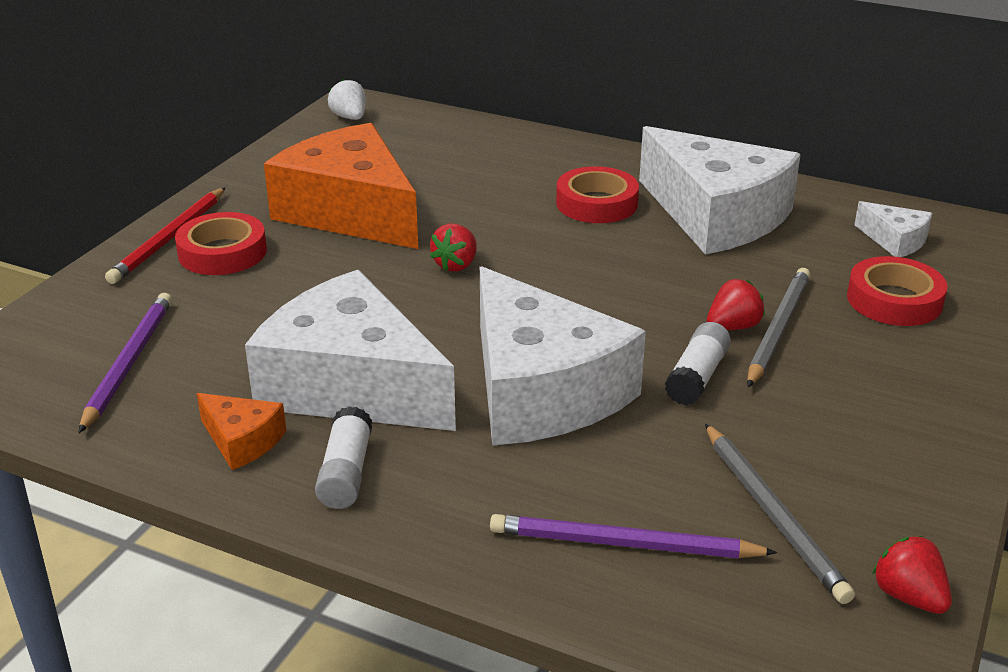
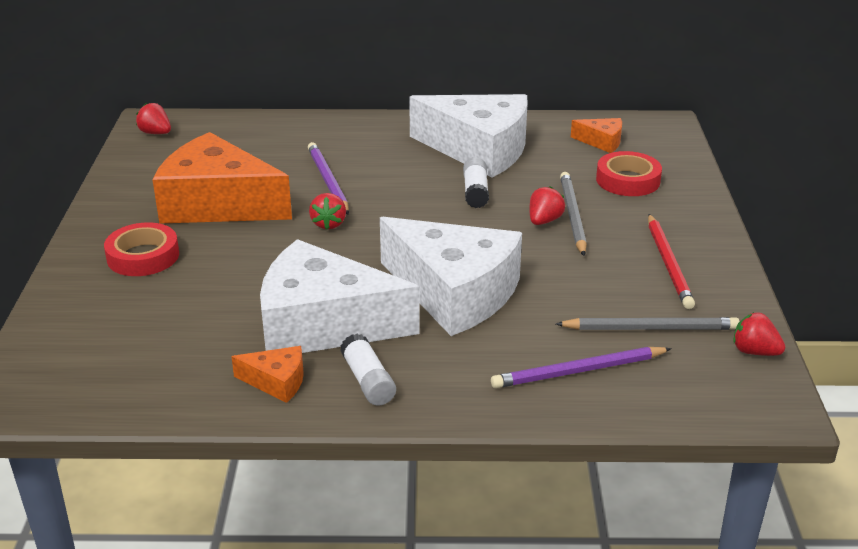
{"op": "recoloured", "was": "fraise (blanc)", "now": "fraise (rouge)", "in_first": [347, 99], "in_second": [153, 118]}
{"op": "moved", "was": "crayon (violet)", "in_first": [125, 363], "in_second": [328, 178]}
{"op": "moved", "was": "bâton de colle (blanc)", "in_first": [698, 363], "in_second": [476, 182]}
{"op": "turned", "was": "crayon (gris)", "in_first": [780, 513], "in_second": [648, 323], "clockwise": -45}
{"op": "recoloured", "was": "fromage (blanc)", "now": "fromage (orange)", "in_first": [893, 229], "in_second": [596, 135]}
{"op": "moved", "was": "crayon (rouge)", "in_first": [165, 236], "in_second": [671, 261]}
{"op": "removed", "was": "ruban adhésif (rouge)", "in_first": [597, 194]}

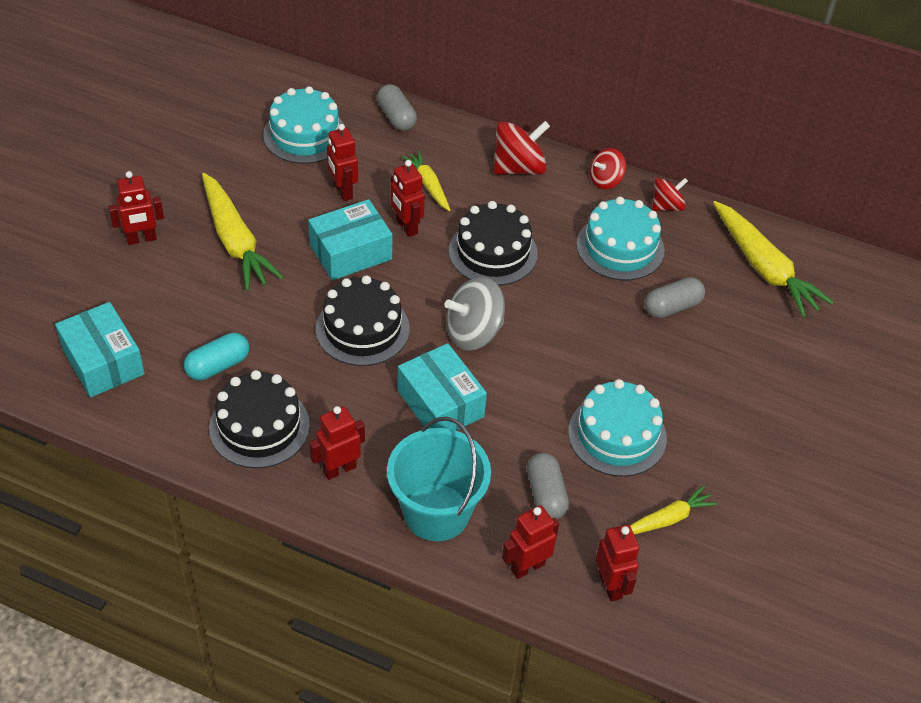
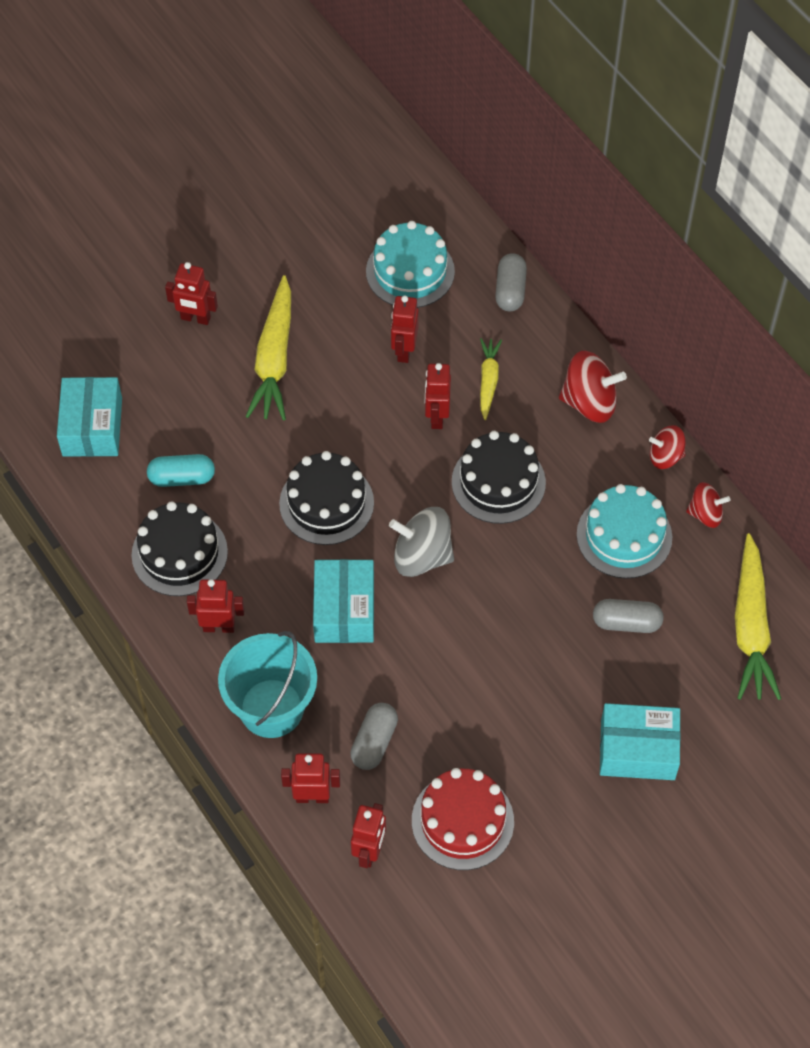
{"op": "replaced", "was": "carotte (jaune)", "now": "gâteau (rouge)", "in_first": [674, 510], "in_second": [463, 819]}
{"op": "moved", "was": "boîte (turquoise)", "in_first": [350, 240], "in_second": [640, 741]}
{"op": "removed", "was": "gâteau (turquoise)", "in_first": [617, 428]}

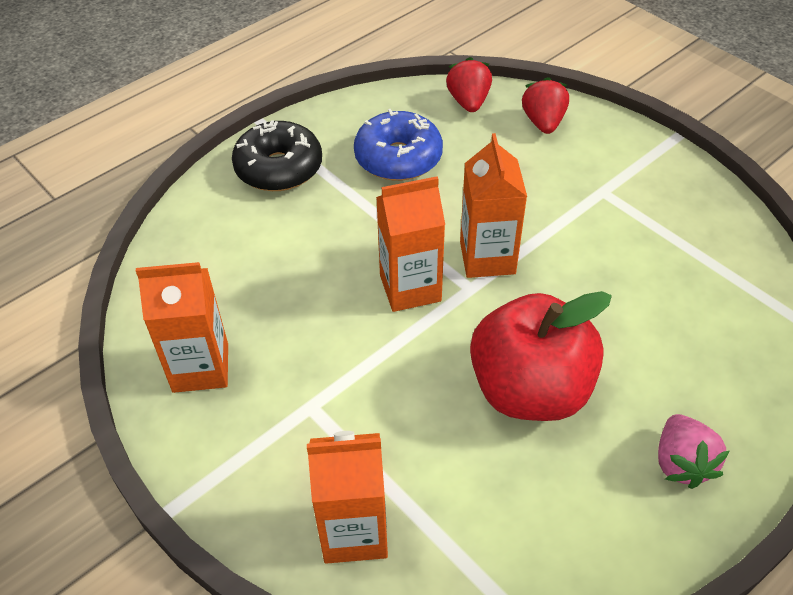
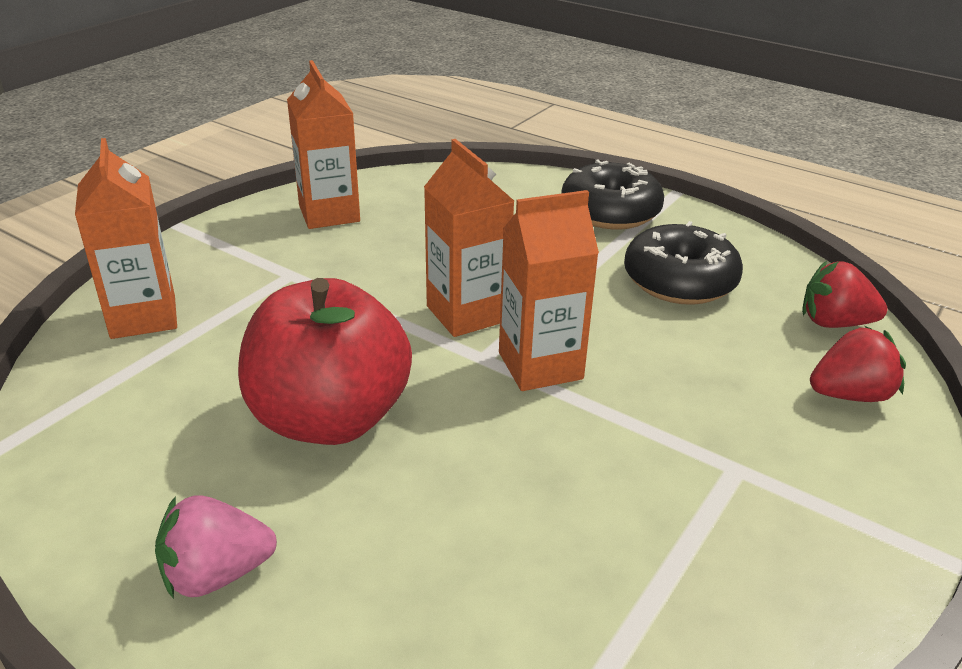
{"op": "recoloured", "was": "beignet (bleu)", "now": "beignet (noir)", "in_first": [398, 145], "in_second": [683, 263]}
{"op": "turned", "was": "fraise (rouge)", "in_first": [469, 84], "in_second": [845, 294], "clockwise": -150}

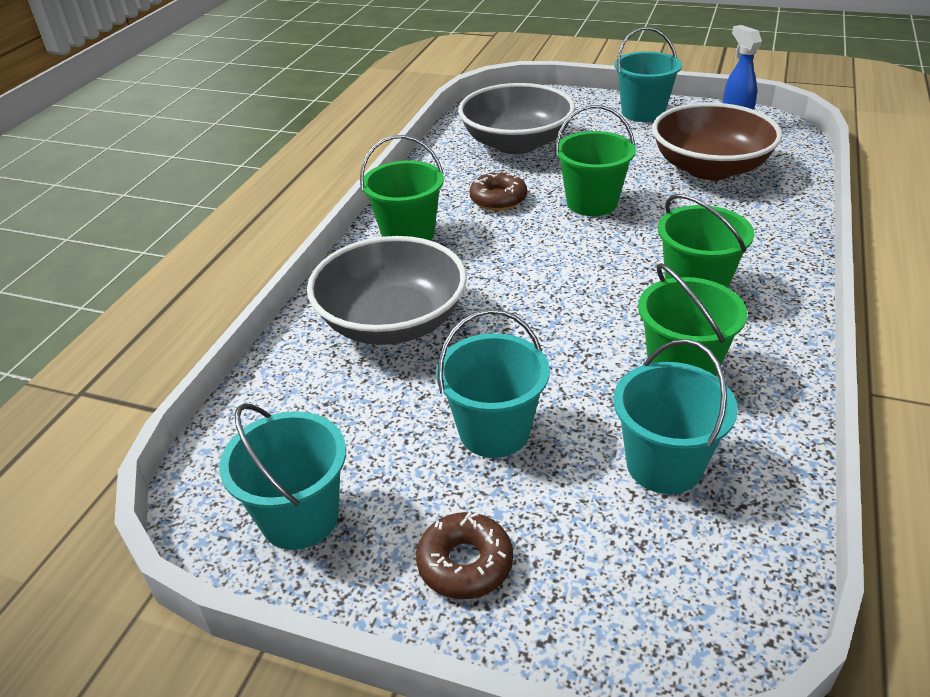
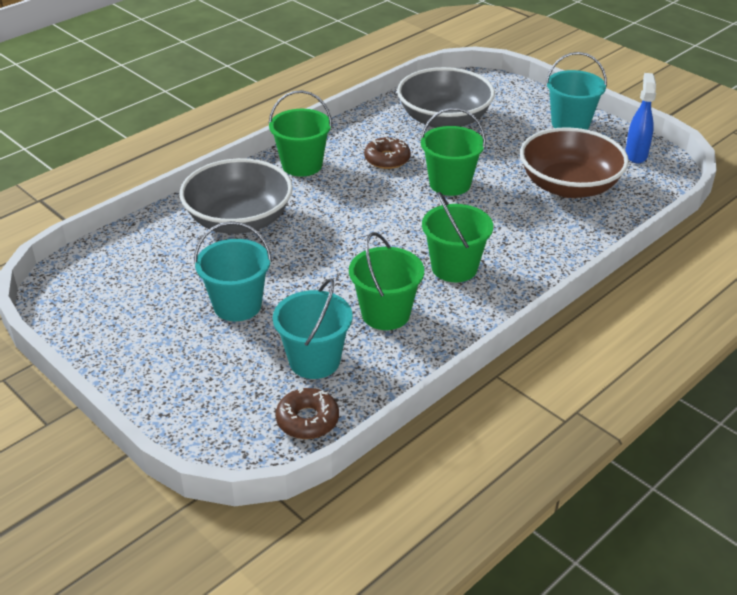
{"op": "moved", "was": "beignet (marron)", "in_first": [464, 555], "in_second": [307, 413]}
{"op": "removed", "was": "seau (turquoise)", "in_first": [282, 476]}

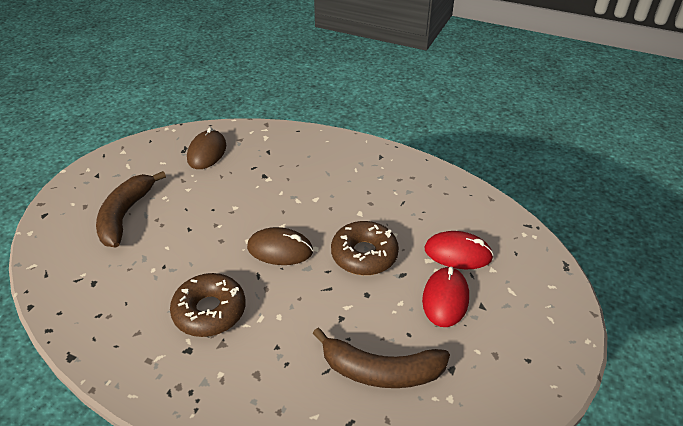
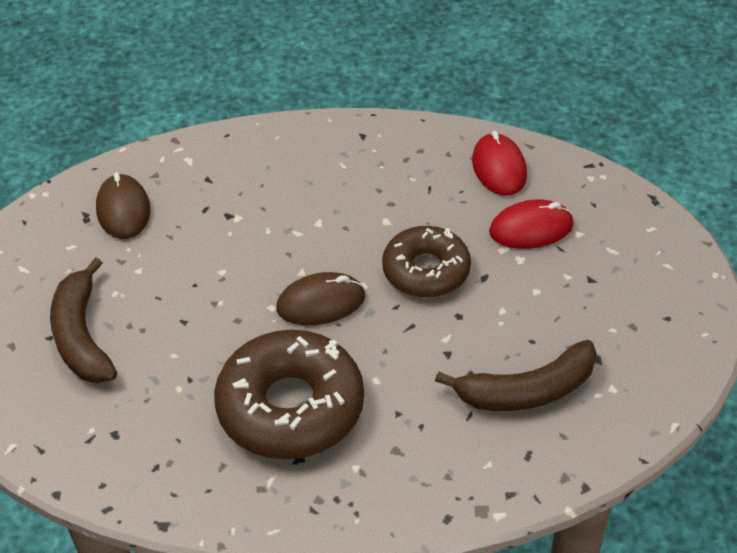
{"op": "resized", "was": "beignet (marron)", "in_first": [208, 305], "in_second": [289, 395], "ratio": 1.54}
{"op": "moved", "was": "souris (rouge)", "in_first": [445, 297], "in_second": [499, 163]}

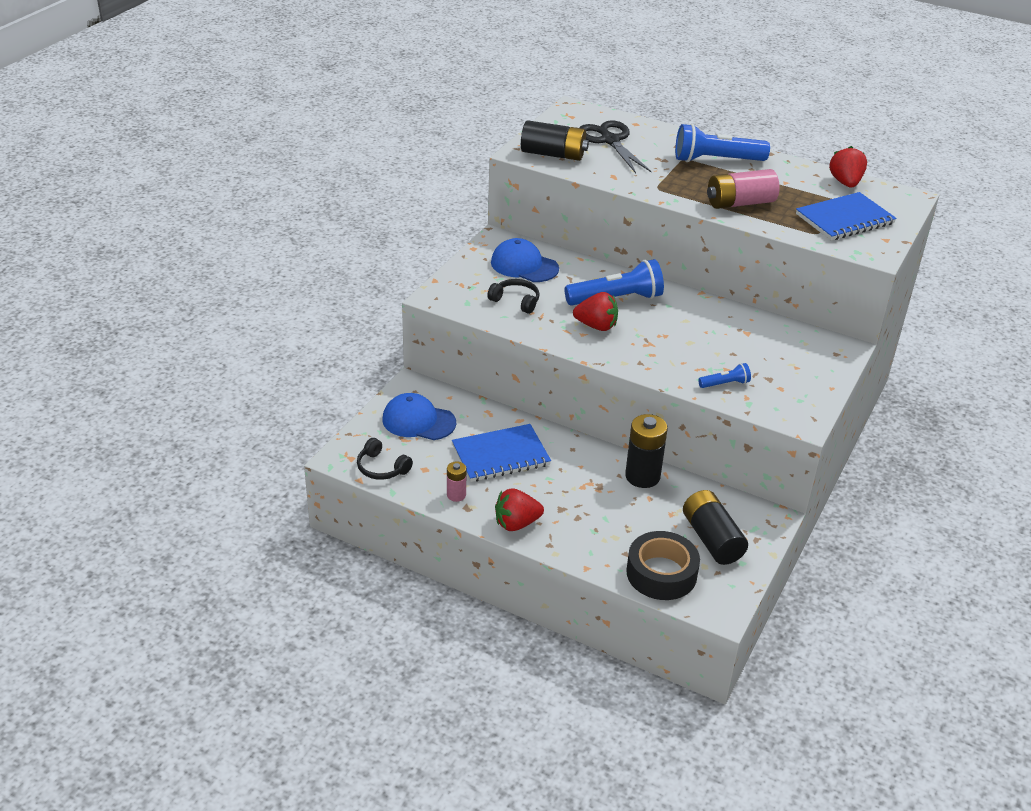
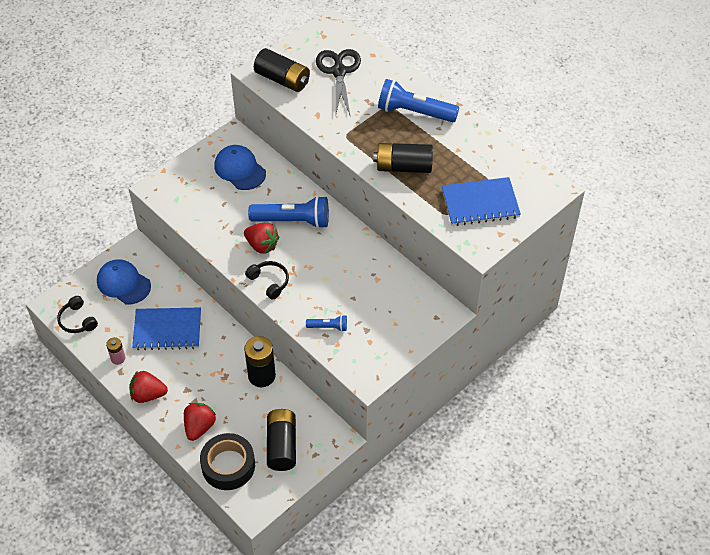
{"op": "moved", "was": "fraise (rouge)", "in_first": [848, 167], "in_second": [200, 422]}
{"op": "moved", "was": "casque audio (noir)", "in_first": [513, 296], "in_second": [267, 280]}
{"op": "recoloured", "was": "pile (rose)", "now": "pile (noir)", "in_first": [743, 189], "in_second": [403, 158]}

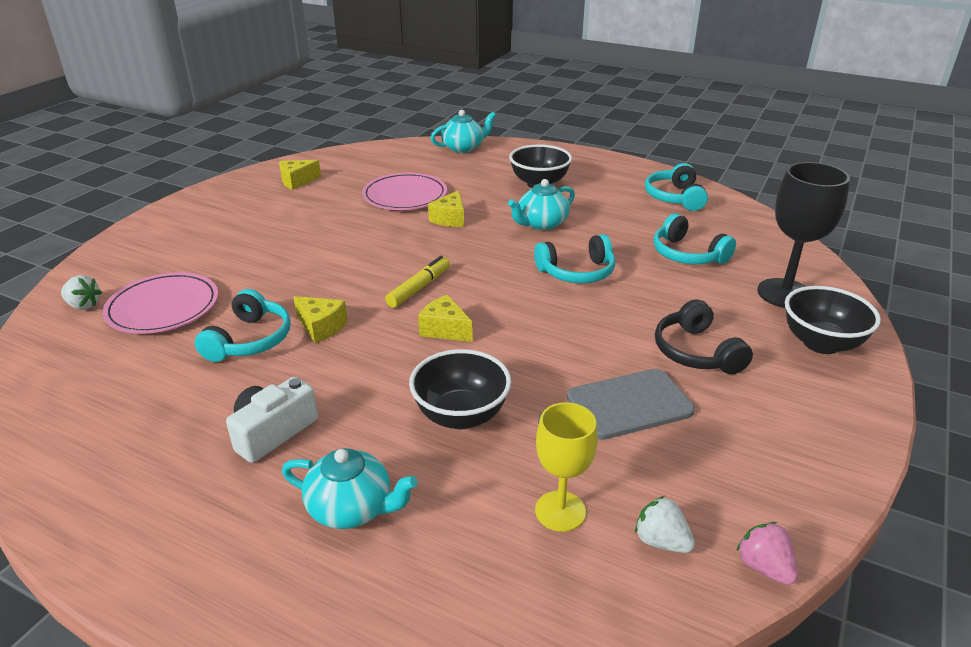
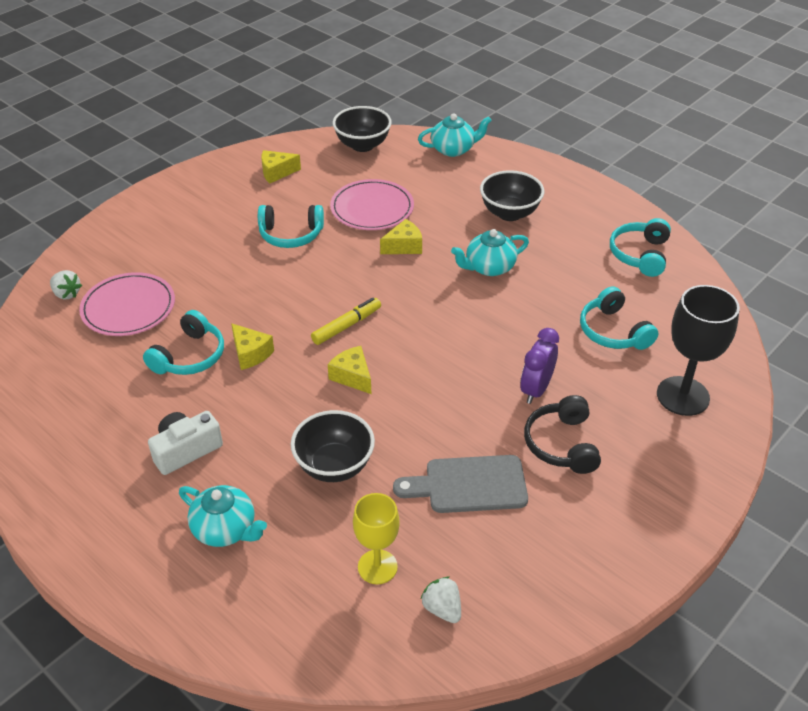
{"op": "moved", "was": "casque audio (turquoise)", "in_first": [574, 258], "in_second": [291, 226]}
{"op": "moved", "was": "bol (noir)", "in_first": [833, 320], "in_second": [362, 129]}
{"op": "turned", "was": "fromage (jaune)", "in_first": [446, 208], "in_second": [401, 236], "clockwise": -150}
{"op": "added", "now": "réveil (violet)", "in_second": [539, 366]}
{"op": "removed", "was": "fraise (rose)", "in_first": [767, 553]}

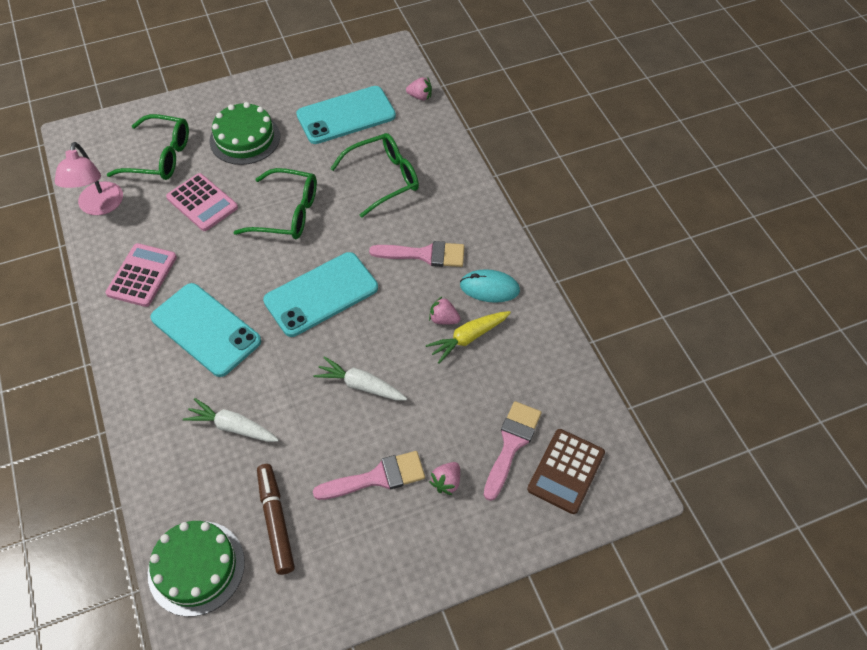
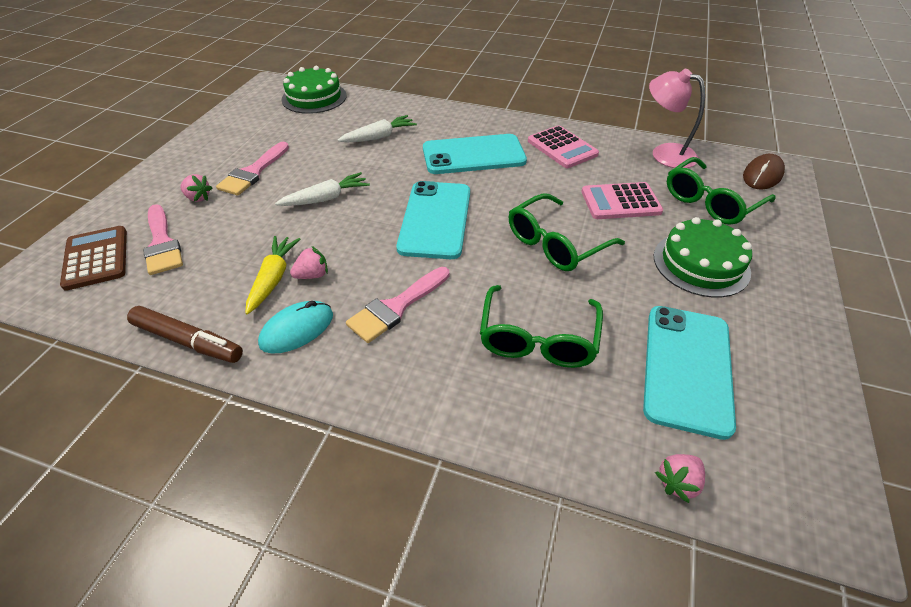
{"op": "moved", "was": "feutre (marron)", "in_first": [276, 519], "in_second": [185, 334]}
{"op": "turned", "was": "fraise (rose)", "in_first": [444, 478], "in_second": [196, 188], "clockwise": 135}
{"op": "added", "now": "souris (marron)", "in_second": [764, 172]}

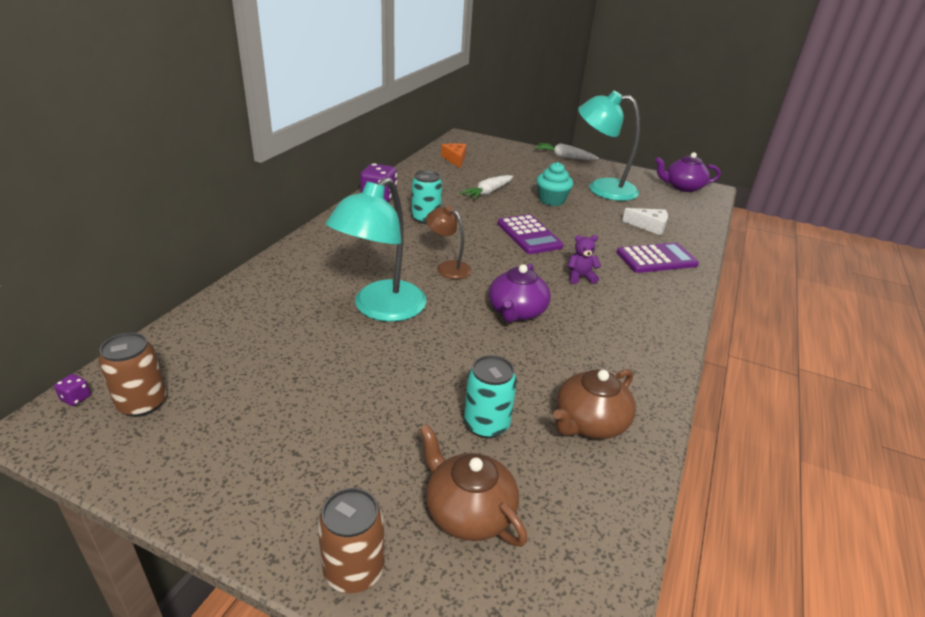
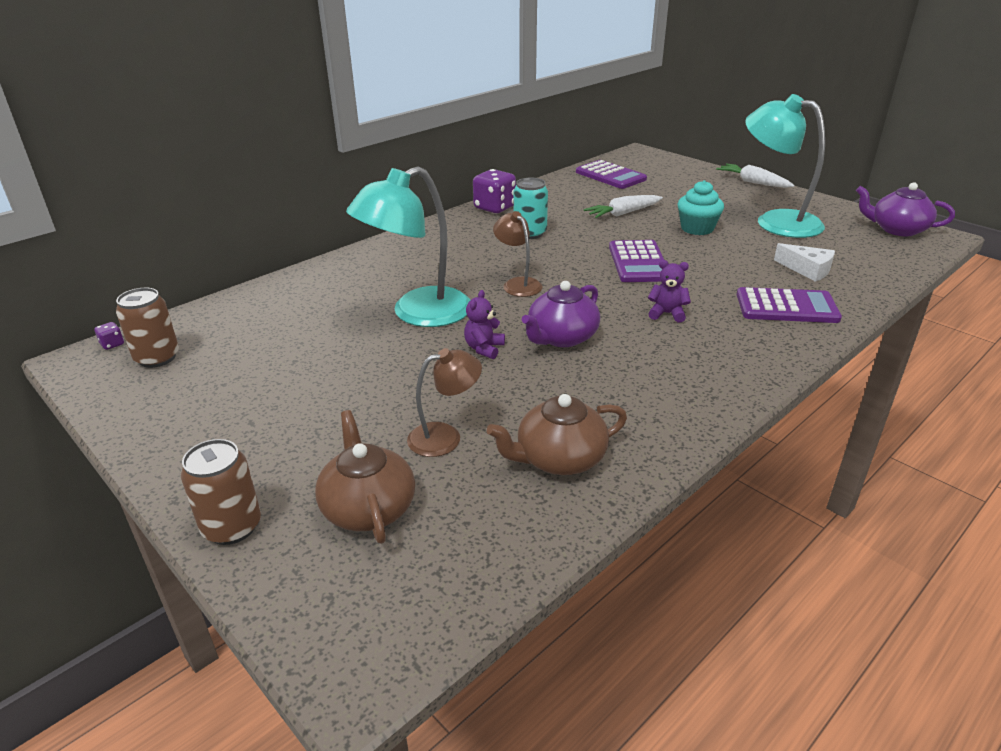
{"op": "replaced", "was": "canette (turquoise)", "now": "lampe (marron)", "in_first": [490, 396], "in_second": [444, 402]}
{"op": "added", "now": "ours en peluche (violet)", "in_second": [484, 324]}
{"op": "replaced", "was": "fromage (orange)", "now": "calculatrice (violet)", "in_first": [453, 155], "in_second": [611, 174]}

